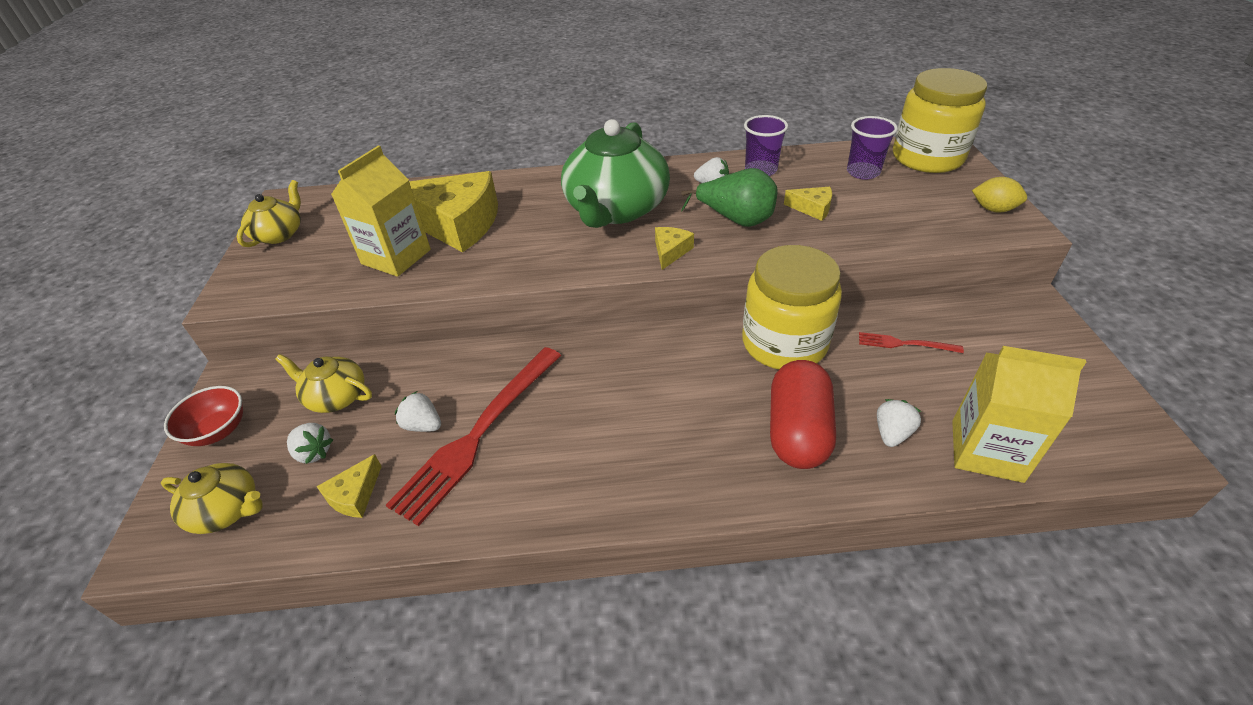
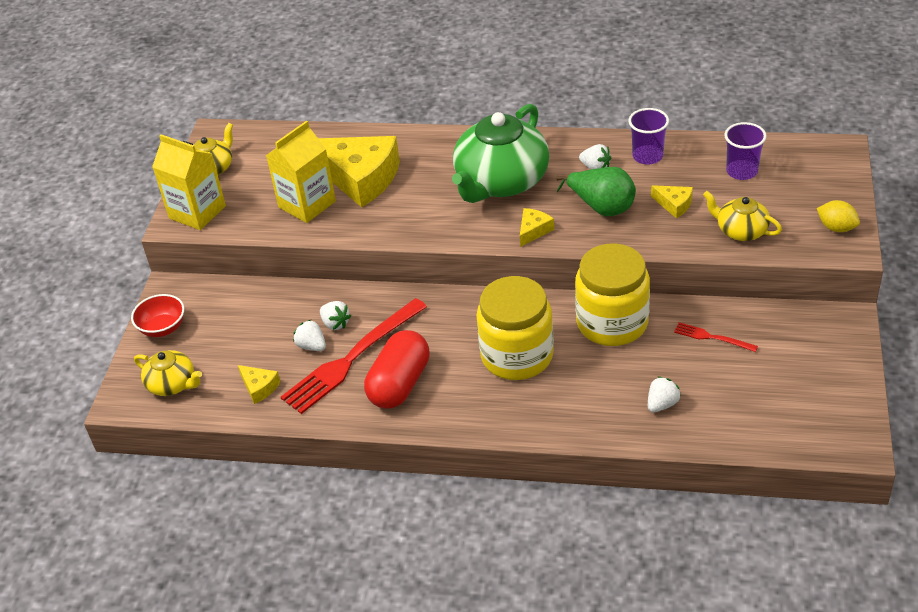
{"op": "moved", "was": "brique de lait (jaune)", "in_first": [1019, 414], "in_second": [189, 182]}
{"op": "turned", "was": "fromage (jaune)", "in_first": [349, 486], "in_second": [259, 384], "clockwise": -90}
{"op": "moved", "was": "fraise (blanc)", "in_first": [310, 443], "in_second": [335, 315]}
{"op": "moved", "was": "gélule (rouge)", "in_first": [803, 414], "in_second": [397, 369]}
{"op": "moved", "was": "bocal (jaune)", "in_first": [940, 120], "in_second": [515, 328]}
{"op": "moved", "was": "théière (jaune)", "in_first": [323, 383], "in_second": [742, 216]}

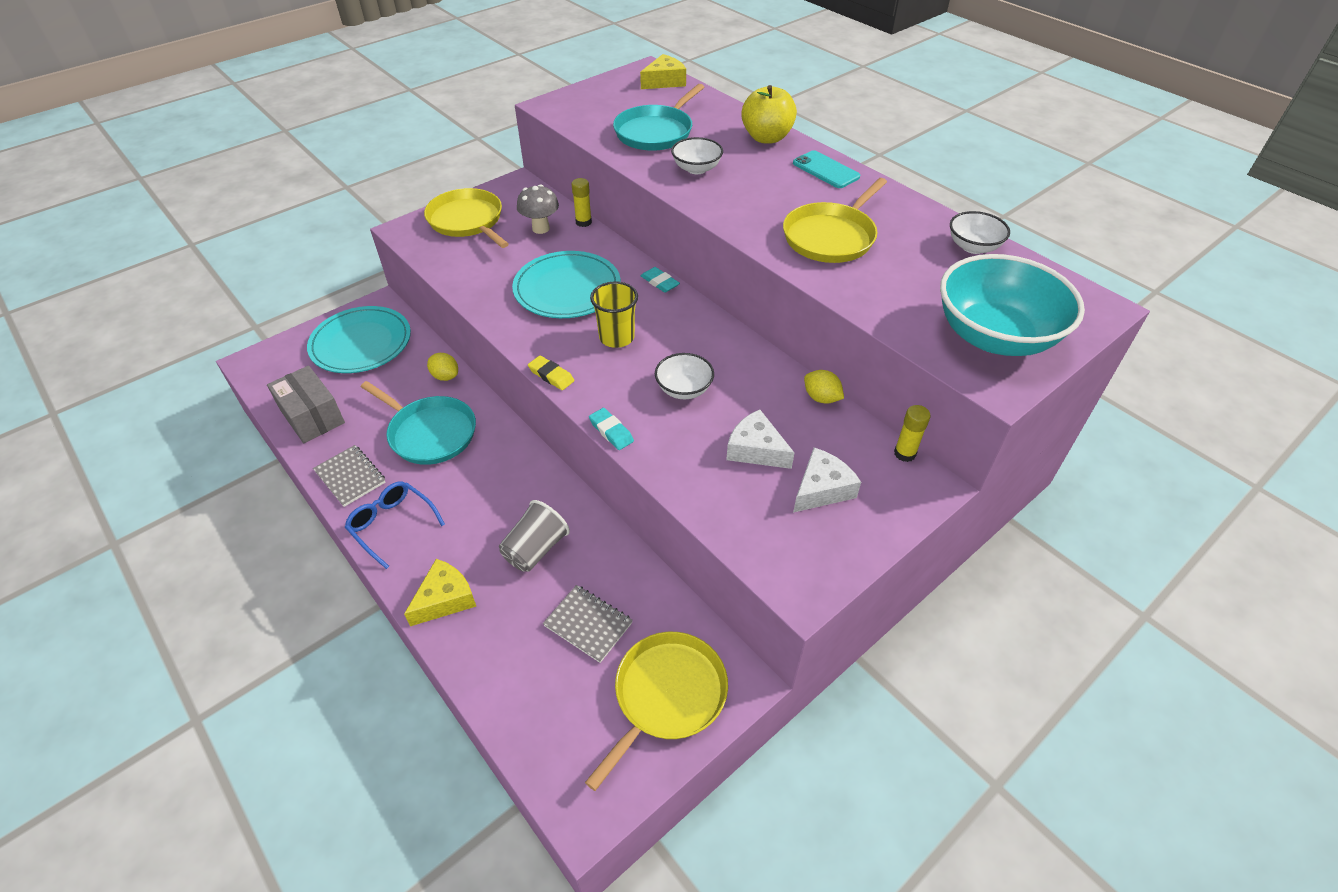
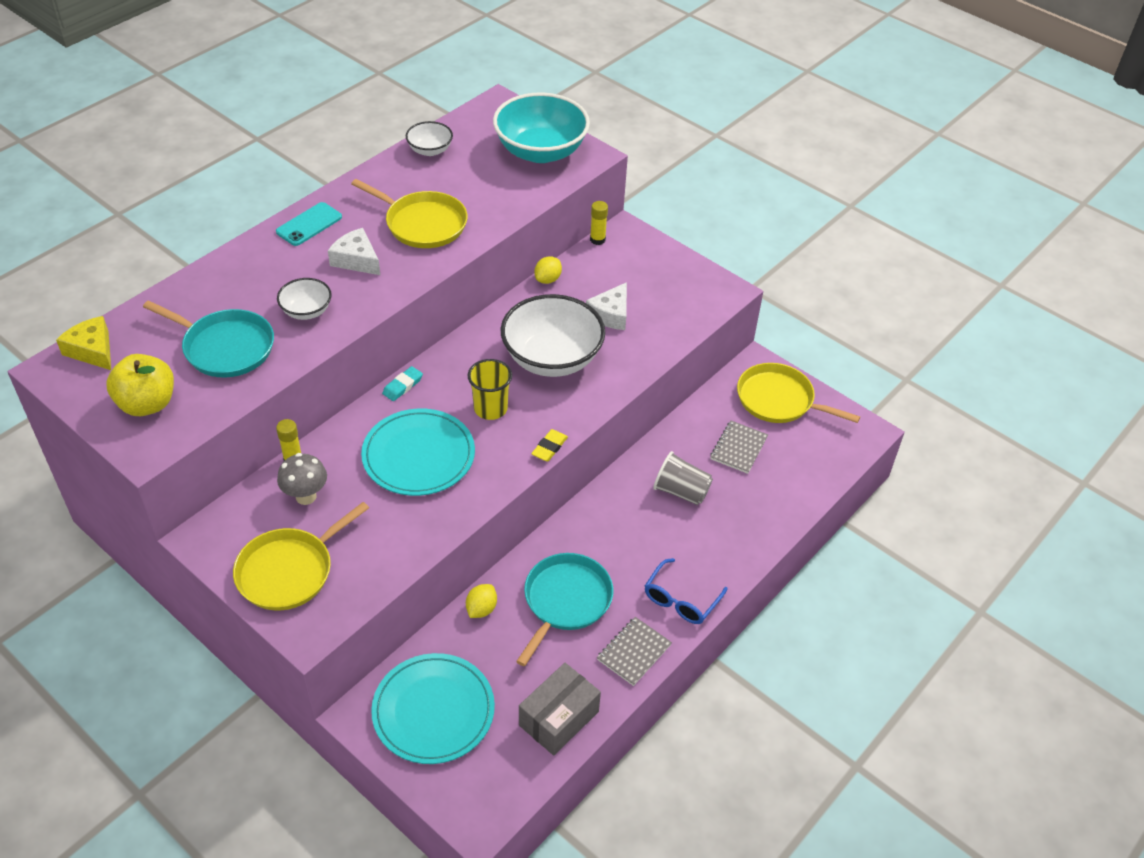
{"op": "moved", "was": "pomme (jaune)", "in_first": [769, 114], "in_second": [140, 385]}
{"op": "moved", "was": "fromage (blanc)", "in_first": [827, 480], "in_second": [354, 251]}
{"op": "resized", "was": "bol (blanc)", "in_first": [684, 376], "in_second": [553, 335], "ratio": 2.04}
{"op": "removed", "was": "fromage (jaune)", "in_first": [440, 592]}
{"op": "removed", "was": "gomme (turquoise)", "in_first": [611, 429]}

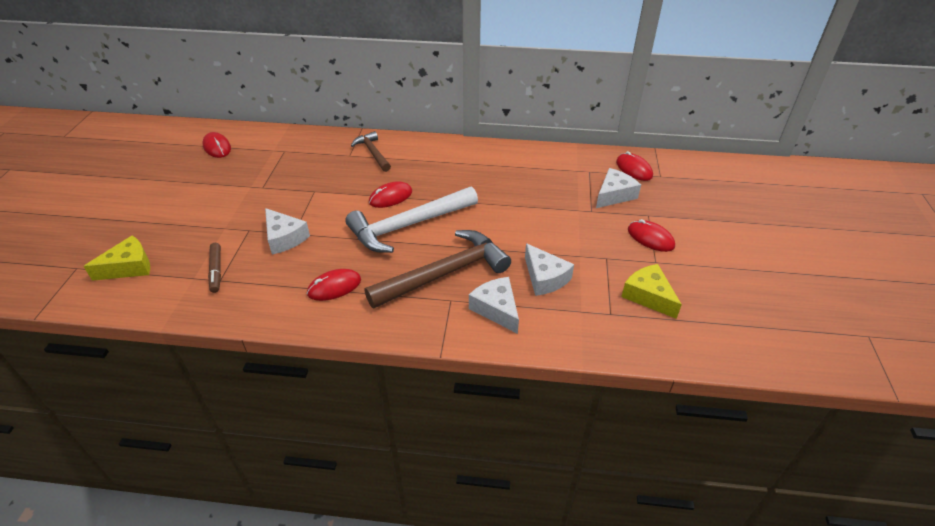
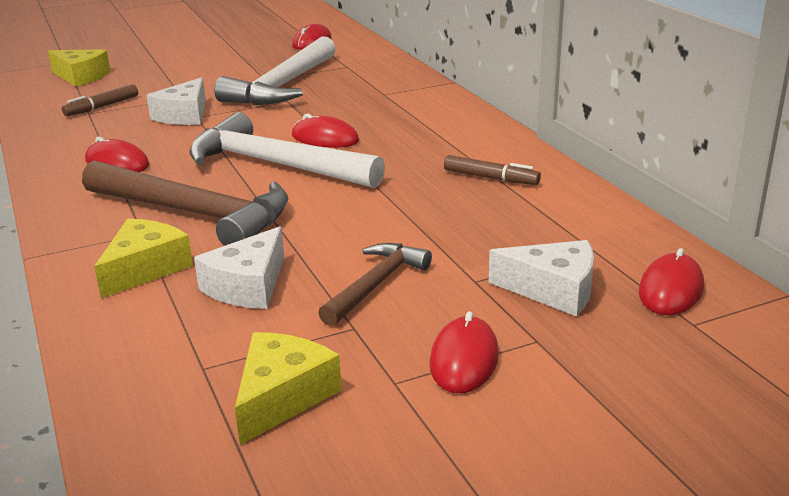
{"op": "recoloured", "was": "fromage (blanc)", "now": "fromage (jaune)", "in_first": [494, 305], "in_second": [143, 258]}
{"op": "added", "now": "marteau (blanc)", "in_second": [275, 70]}
{"op": "moved", "was": "marteau (marron)", "in_first": [371, 151], "in_second": [375, 284]}
{"op": "added", "now": "feutre (marron)", "in_second": [492, 170]}

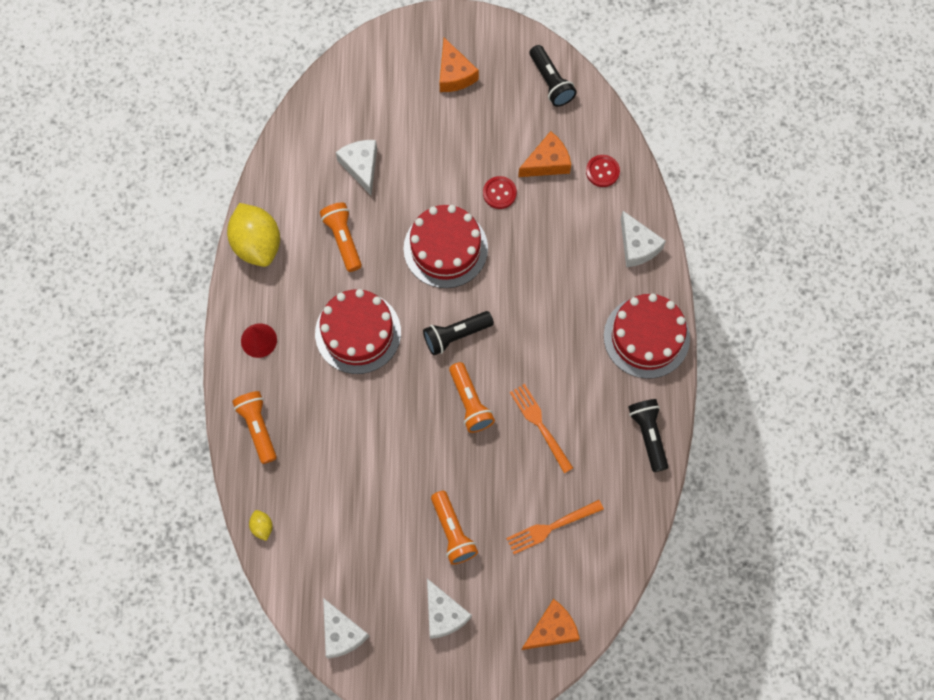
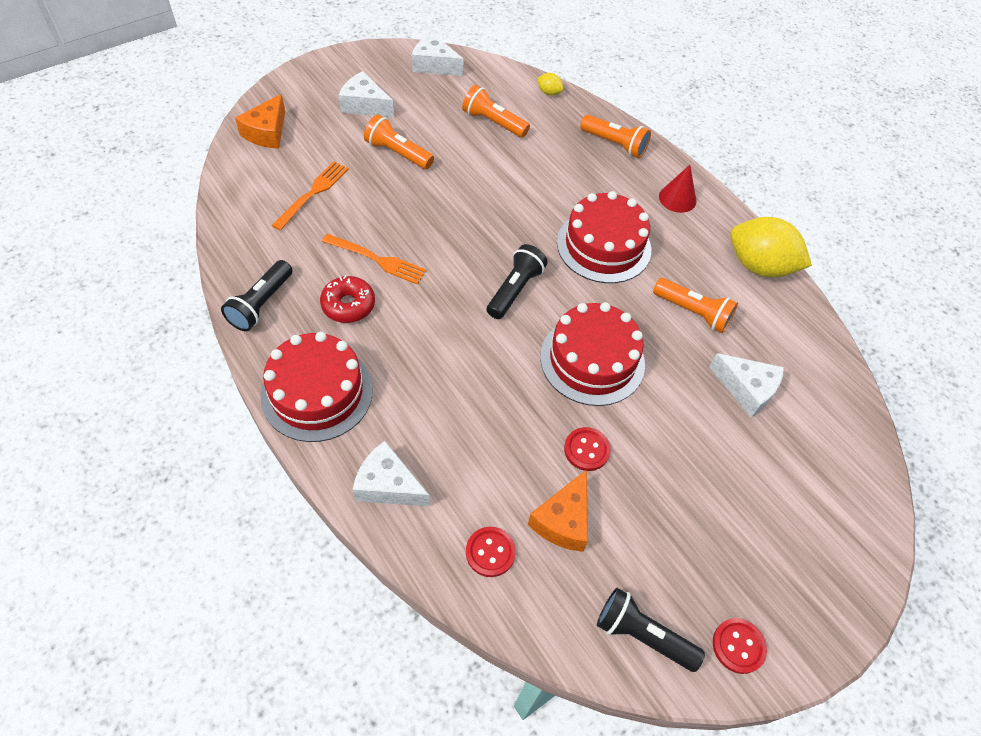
{"op": "turned", "was": "lampe de poche (noir)", "in_first": [648, 435], "in_second": [256, 295], "clockwise": 75}
{"op": "added", "now": "beignet (rouge)", "in_second": [347, 299]}
{"op": "moved", "was": "lampe de poche (orange)", "in_first": [472, 397], "in_second": [496, 111]}
{"op": "added", "now": "bouton (rouge)", "in_second": [740, 646]}
{"op": "removed", "was": "fromage (orange)", "in_first": [459, 65]}

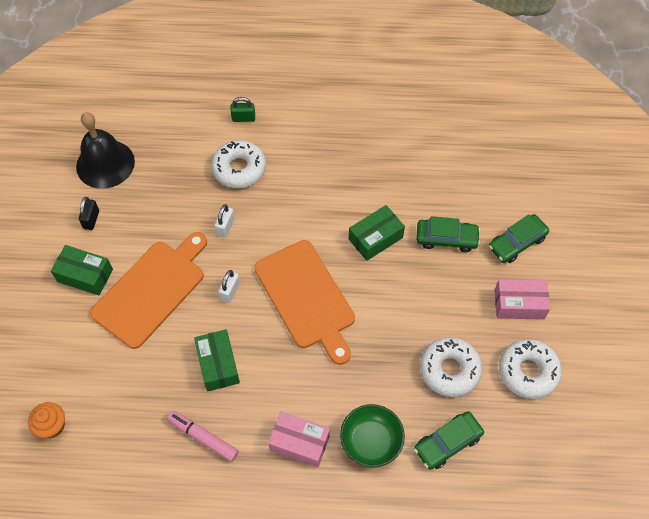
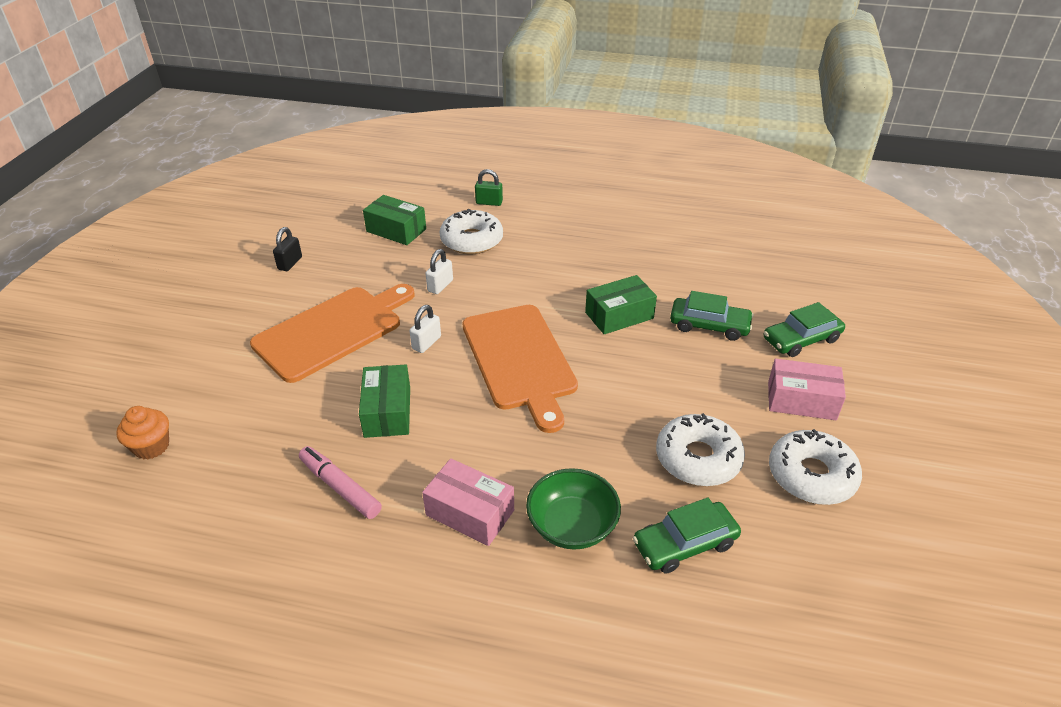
{"op": "moved", "was": "boîte (vert)", "in_first": [82, 270], "in_second": [394, 220]}
{"op": "removed", "was": "cloche (noir)", "in_first": [105, 150]}

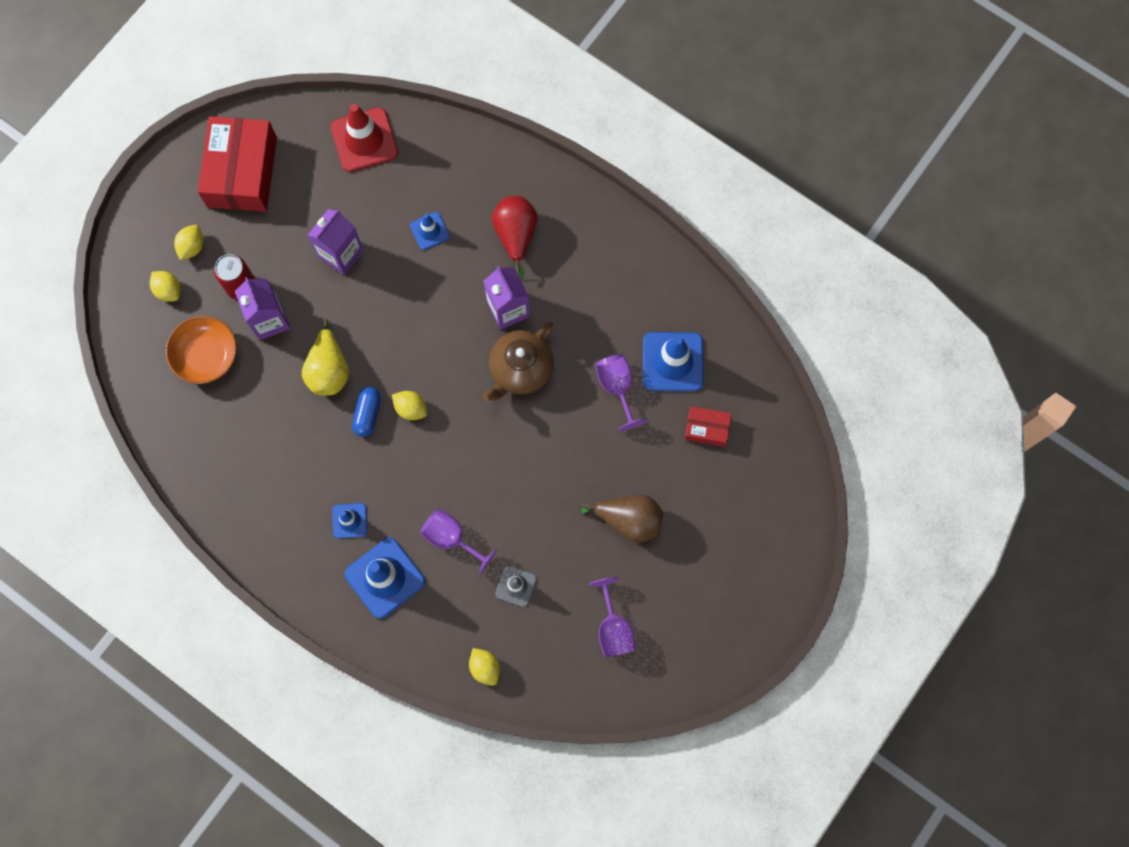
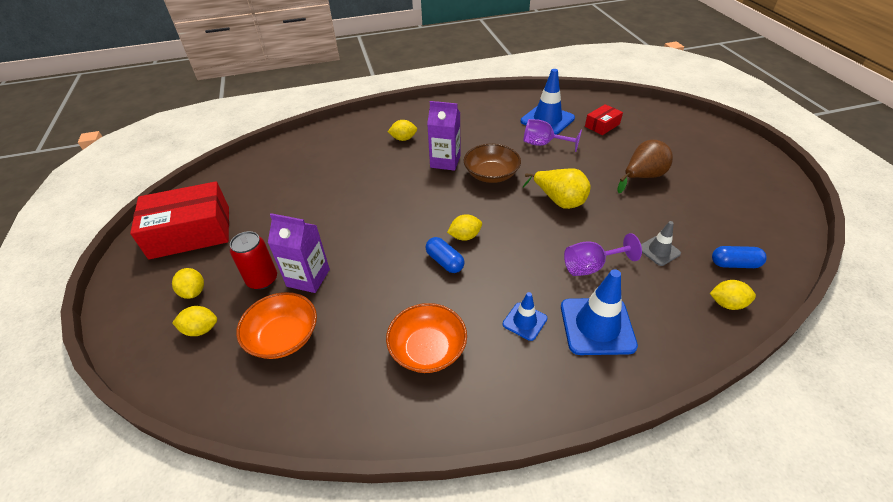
{"op": "turned", "was": "boîte (rouge)", "in_first": [237, 164], "in_second": [179, 220], "clockwise": -60}
{"op": "added", "now": "bol (orange)", "in_second": [426, 338]}
{"op": "replaced", "was": "poire (rouge)", "now": "citron (jaune)", "in_first": [515, 238], "in_second": [402, 130]}
{"op": "replaced", "was": "théière (marron)", "now": "bol (marron)", "in_first": [518, 361], "in_second": [492, 163]}
{"op": "moved", "was": "poire (jaune)", "in_first": [325, 357], "in_second": [557, 188]}
{"op": "added", "now": "gélule (bleu)", "in_second": [739, 257]}
{"op": "removed", "was": "brique de lait (violet)", "in_first": [336, 242]}
{"op": "removed", "was": "cône de chantier (rouge)", "in_first": [364, 138]}
{"op": "removed", "was": "cône de chantier (bleu)", "in_first": [430, 231]}
{"op": "removed", "was": "verre à pied (violet)", "in_first": [612, 617]}

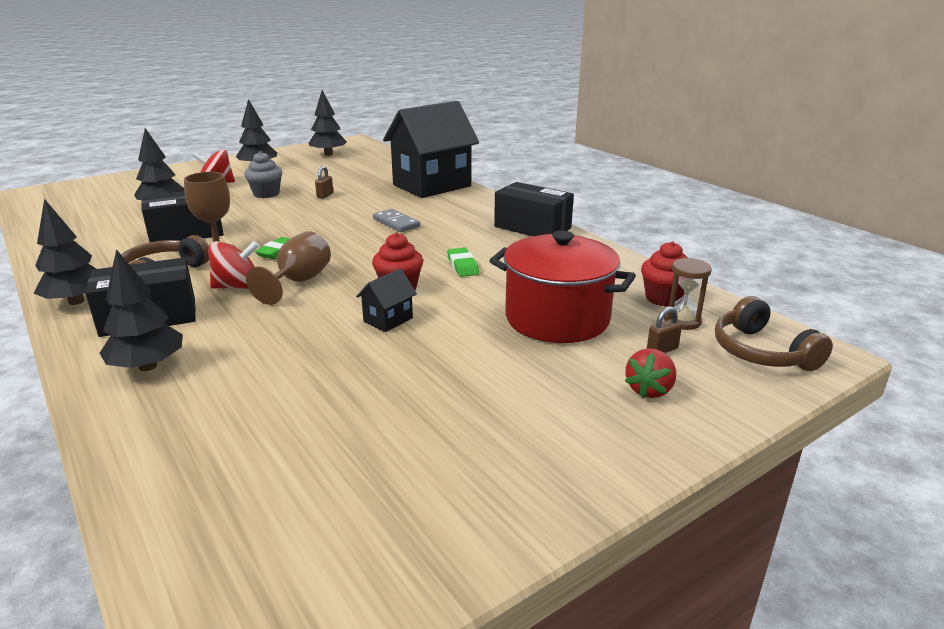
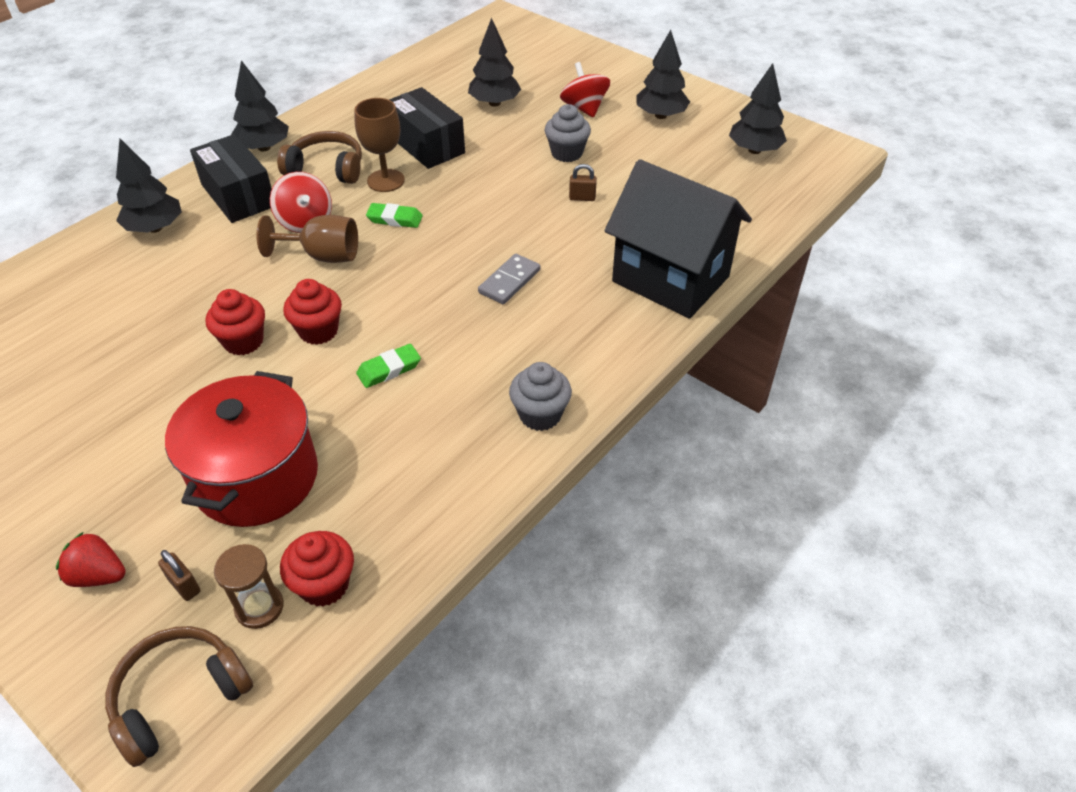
{"op": "replaced", "was": "maison (noir)", "now": "muffin (rouge)", "in_first": [386, 300], "in_second": [235, 322]}
{"op": "replaced", "was": "boîte (noir)", "now": "muffin (gris)", "in_first": [534, 209], "in_second": [540, 396]}

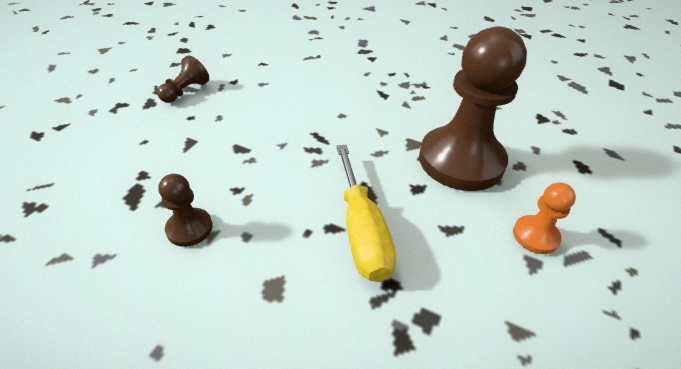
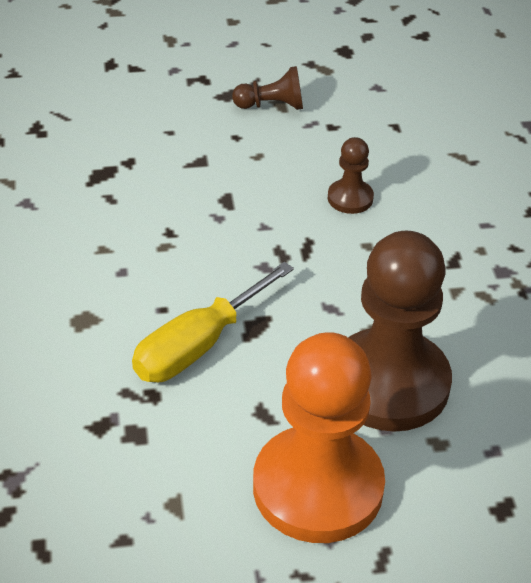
{"op": "resized", "was": "pion (orange)", "in_first": [544, 218], "in_second": [319, 437], "ratio": 2.28}
{"op": "moved", "was": "pion (marron)", "in_first": [185, 210], "in_second": [351, 175]}

